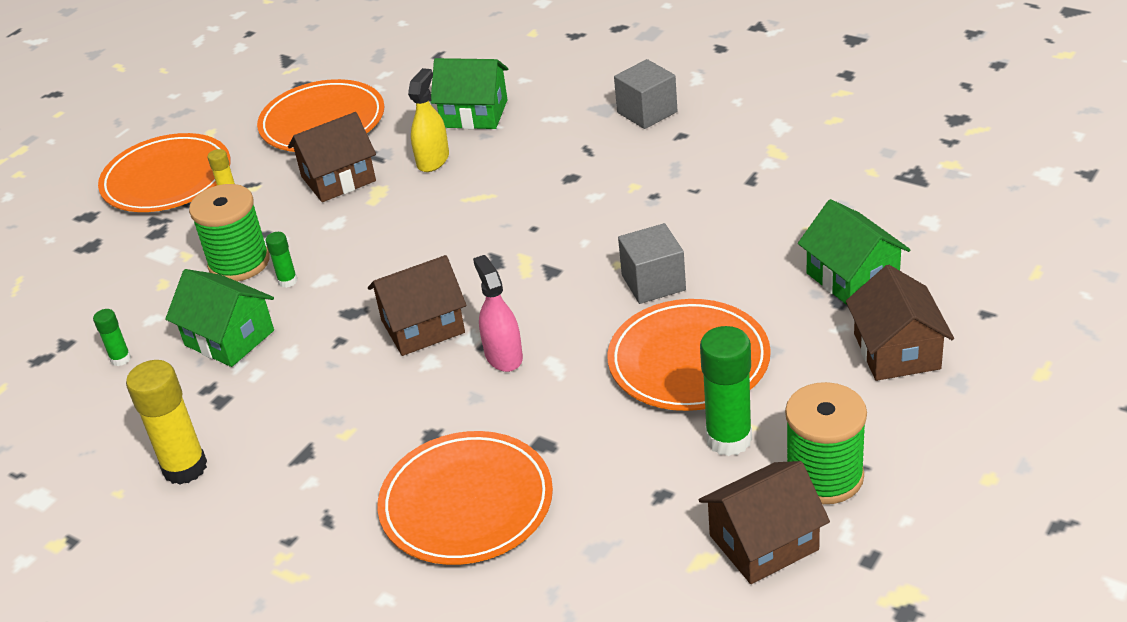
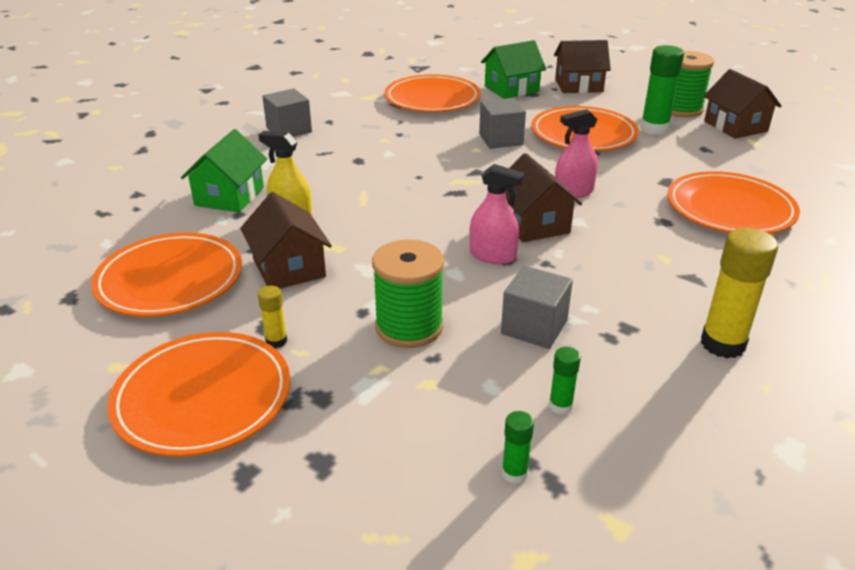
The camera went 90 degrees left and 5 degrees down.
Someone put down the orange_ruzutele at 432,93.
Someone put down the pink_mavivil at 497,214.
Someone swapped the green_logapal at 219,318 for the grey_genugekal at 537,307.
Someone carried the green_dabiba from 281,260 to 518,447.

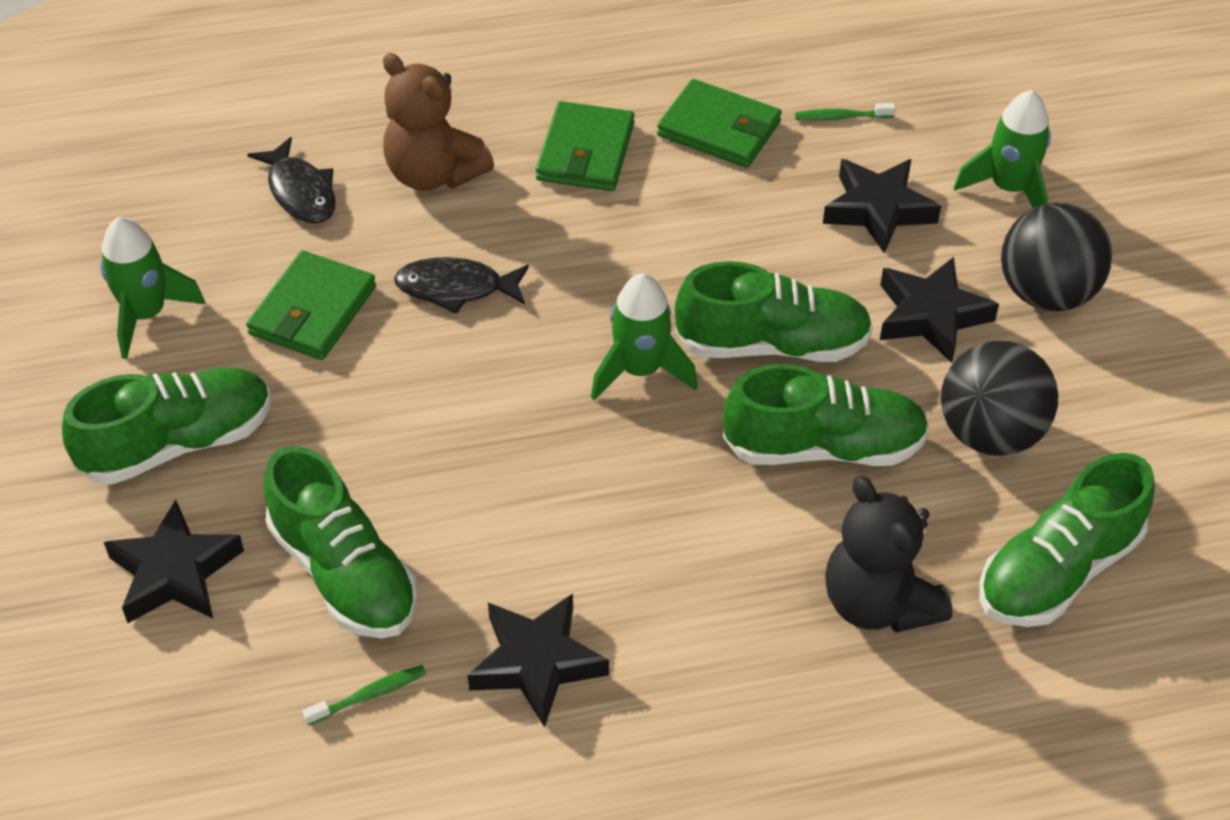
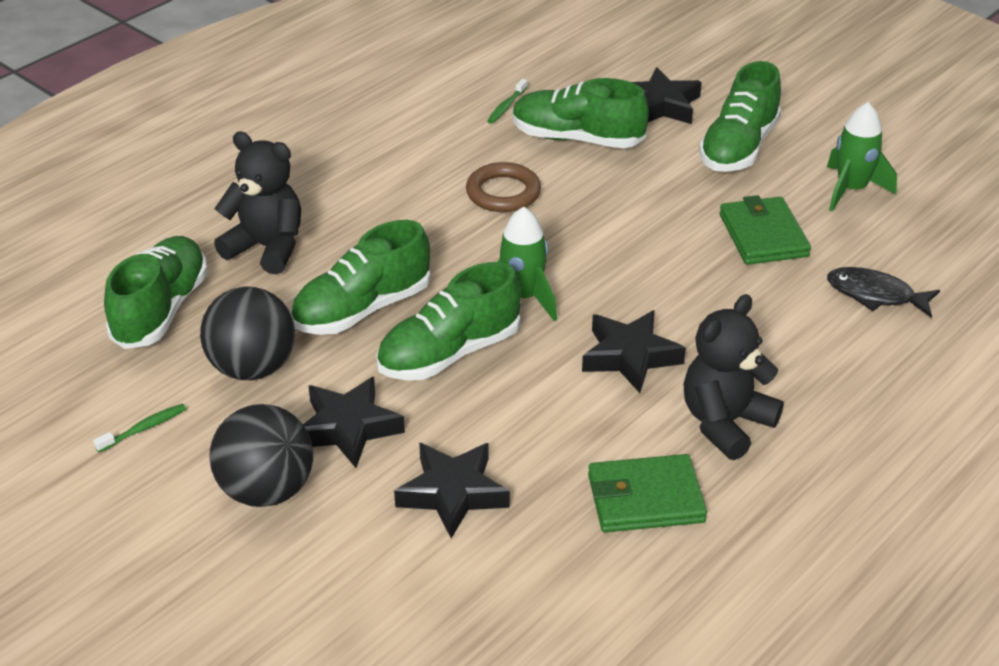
The camera went 145 degrees right and 10 degrees down.
Someone carried the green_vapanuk from 845,112 to 139,428.
Someone put down the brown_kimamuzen at 503,187.
Someone carried the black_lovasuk from 538,661 to 634,351.
Someone swapped the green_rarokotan at 585,146 for the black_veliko at 733,377.
Someone took away the brown_veliko at 438,122.
Someone took away the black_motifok at 461,285.
Someone took away the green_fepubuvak at 1002,149.

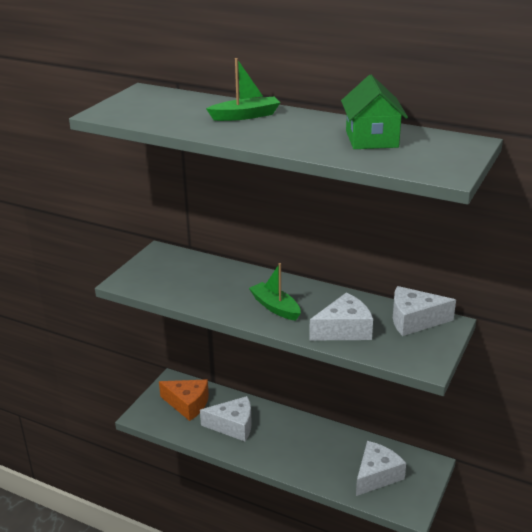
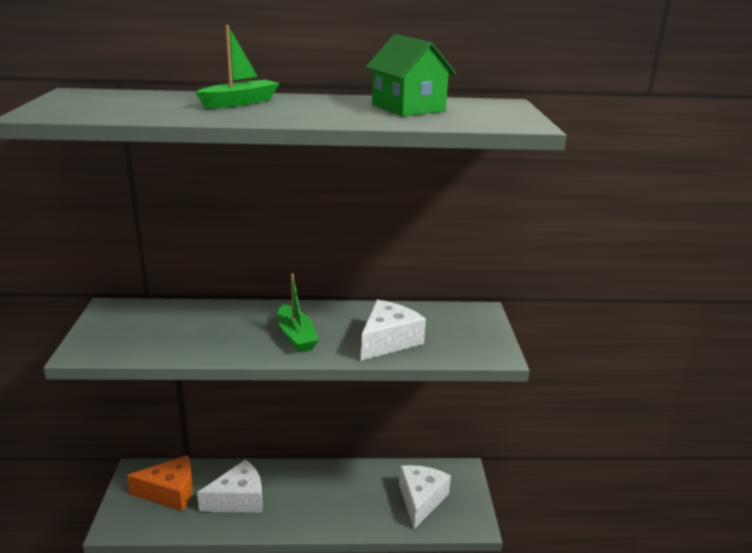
The camera went 30 degrees left and 5 degrees down.
Someone rotated the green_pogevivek at 275,292 by 135 degrees counterclockwise.
Someone took away the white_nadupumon at 424,311.

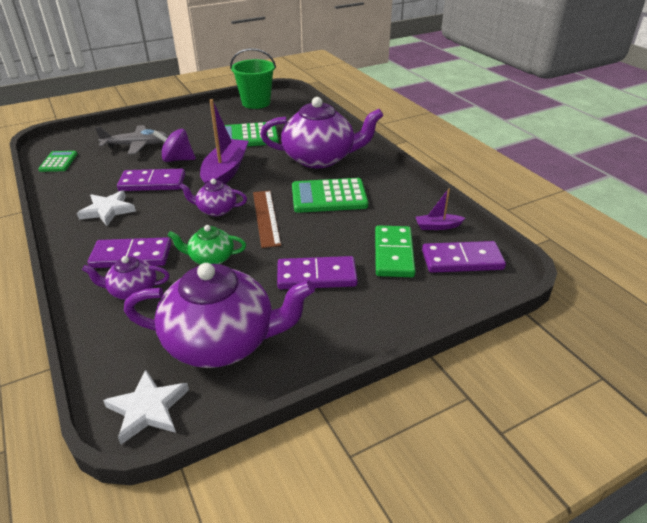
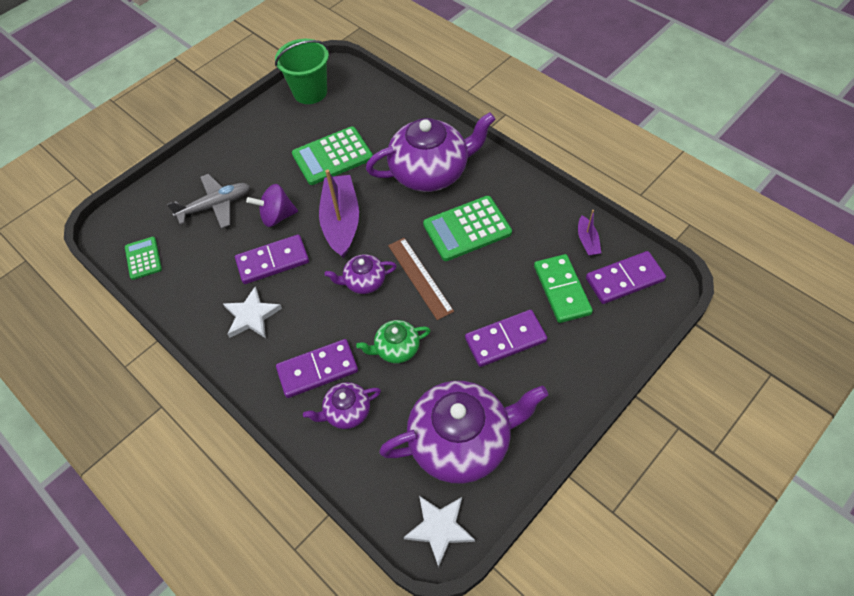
The camera went 15 degrees left and 20 degrees up.
Someone rotated the purple_pogevivek at 440,209 by 75 degrees counterclockwise.

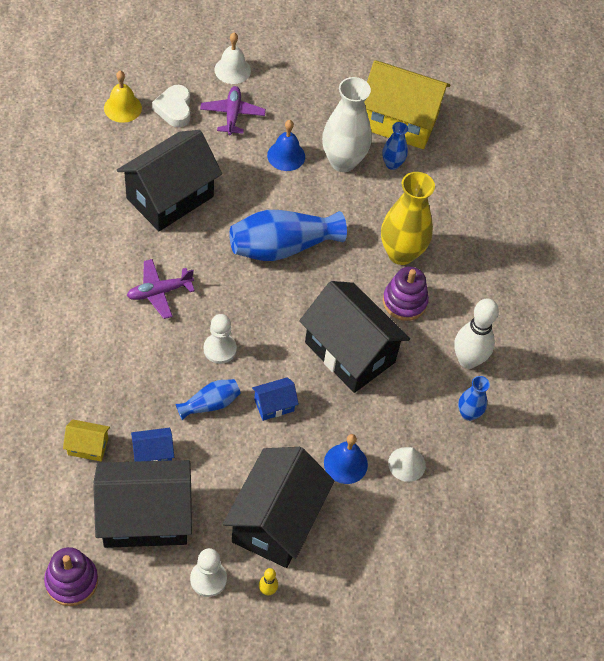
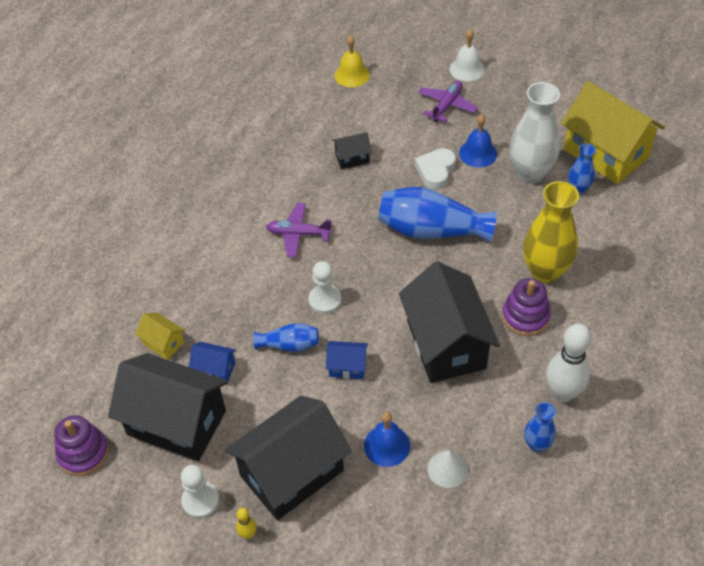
The camera went 35 degrees right and 5 degrees down.
Someone scaled the black_logapal at 169,180 by 0.44.
Someone carried the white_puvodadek from 171,106 to 435,169.

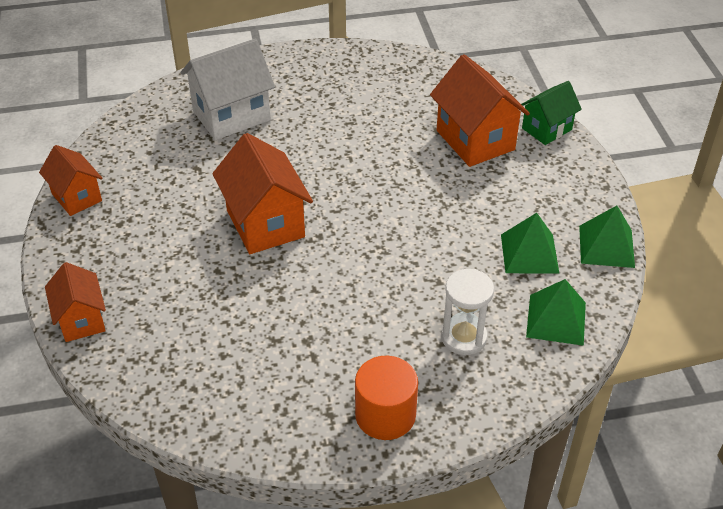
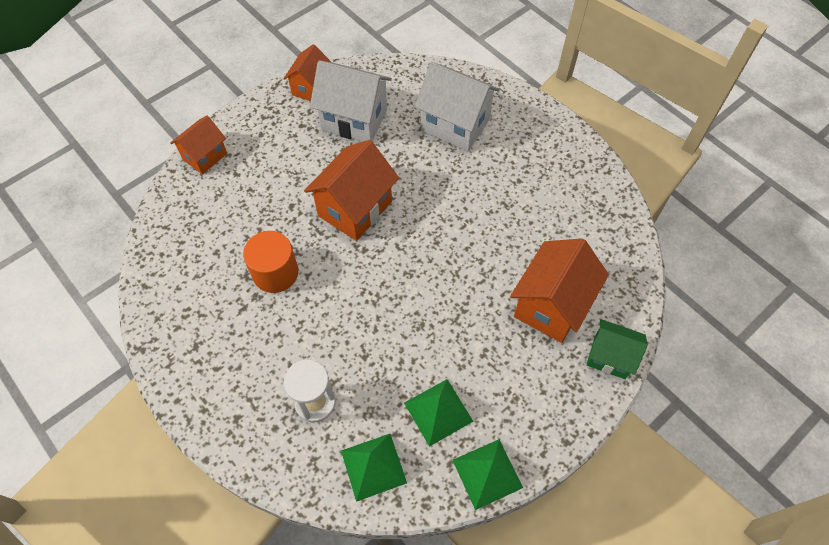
The camera went 60 degrees right and 15 degrees up.
Someone carried the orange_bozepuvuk from 386,398 to 270,262.
Someone put down the white_logapal at 351,101.

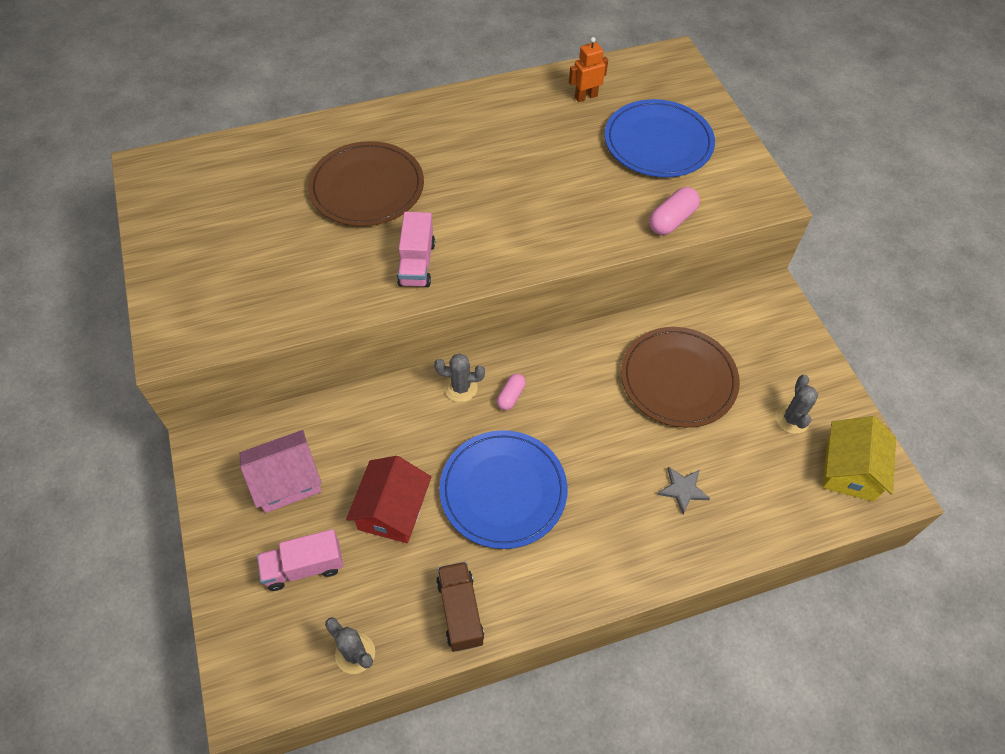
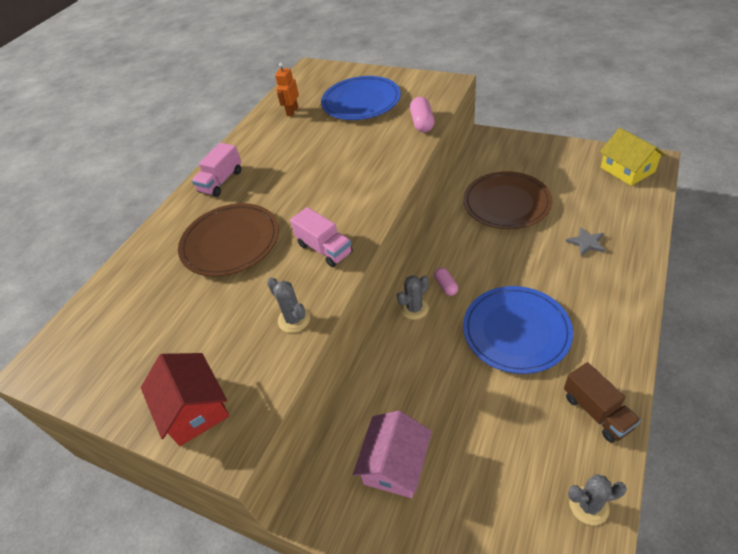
The camera went 40 degrees left and 10 degrees down.
Someone carried the red_logapal from 388,499 to 185,399.
Someone carried the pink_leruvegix from 300,560 to 217,170.
Someone carried the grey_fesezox from 796,404 to 288,305.
Someone rotated the brown_leruvegix at 460,607 by 150 degrees counterclockwise.

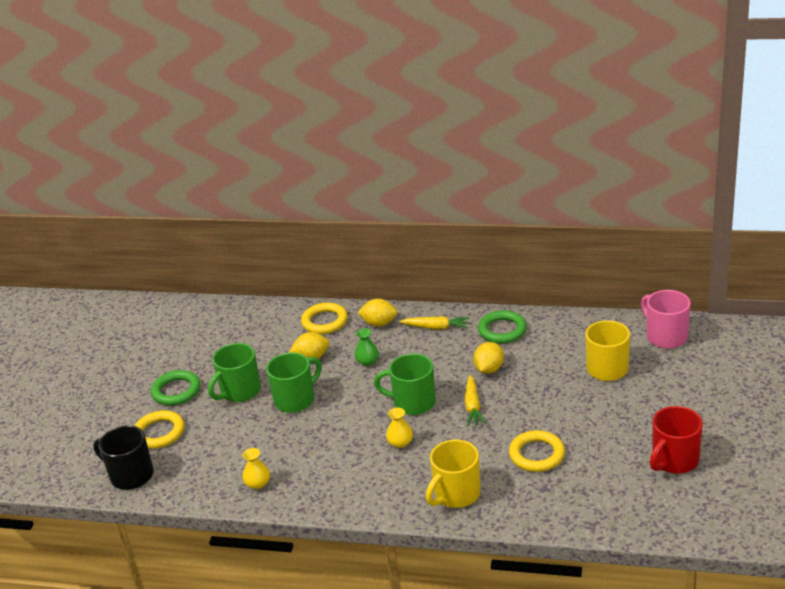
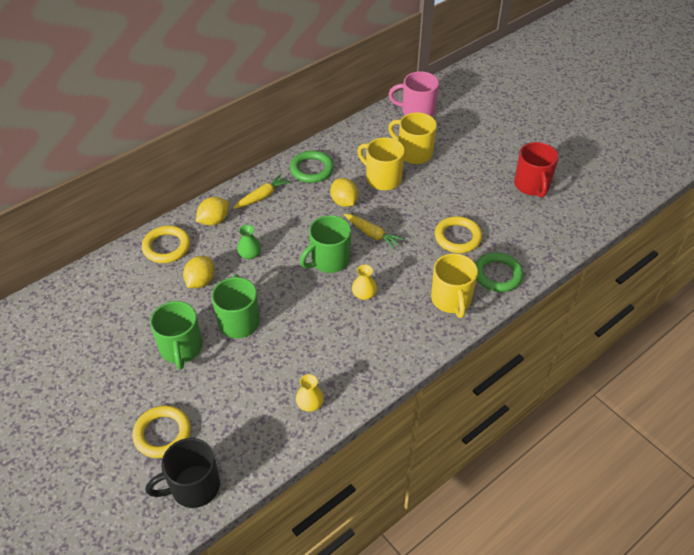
The camera went 55 degrees left and 15 degrees up.
Someone put down the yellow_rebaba at 381,163.
Someone carried the green_kimamuzen from 175,388 to 499,272.

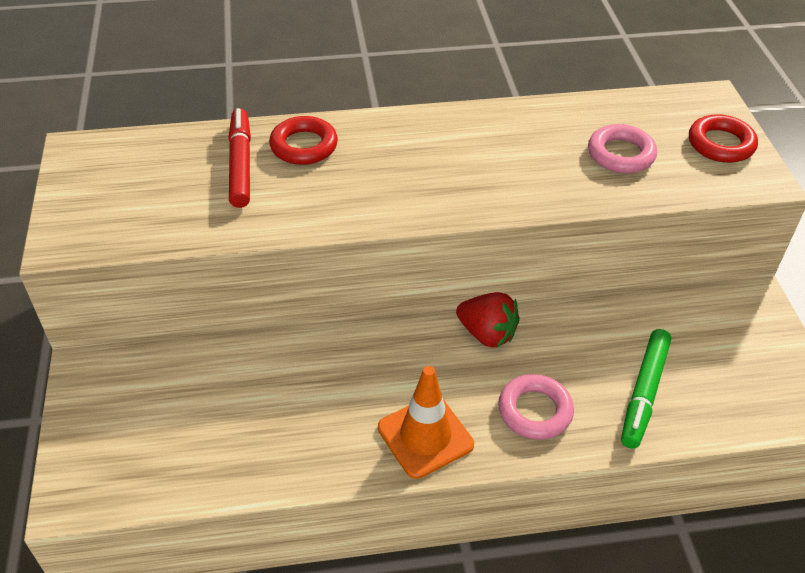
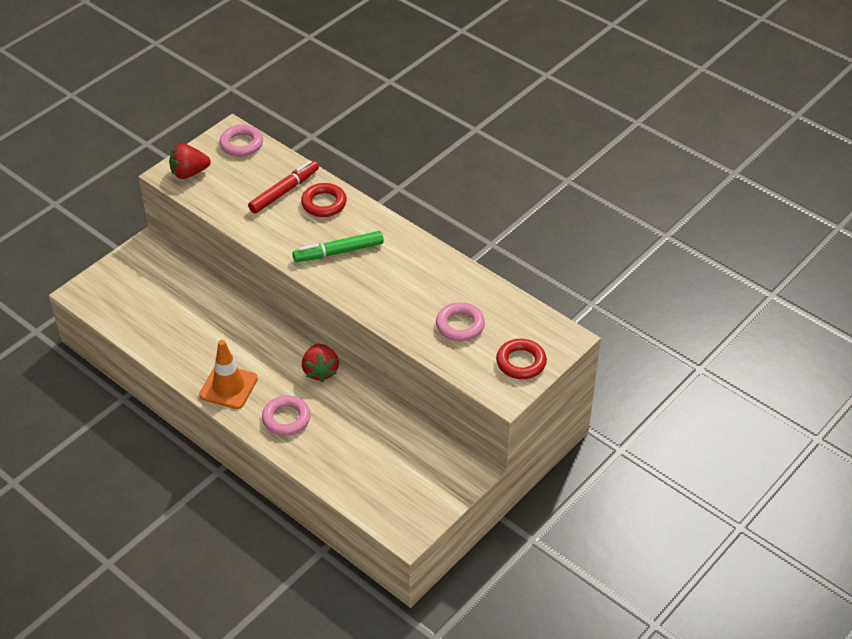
The camera went 50 degrees right and 0 degrees up.
Someone put down the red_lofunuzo at 190,161.
Someone put down the pink_kimamuzen at 241,141.
Someone carried the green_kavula from 646,389 to 338,246.

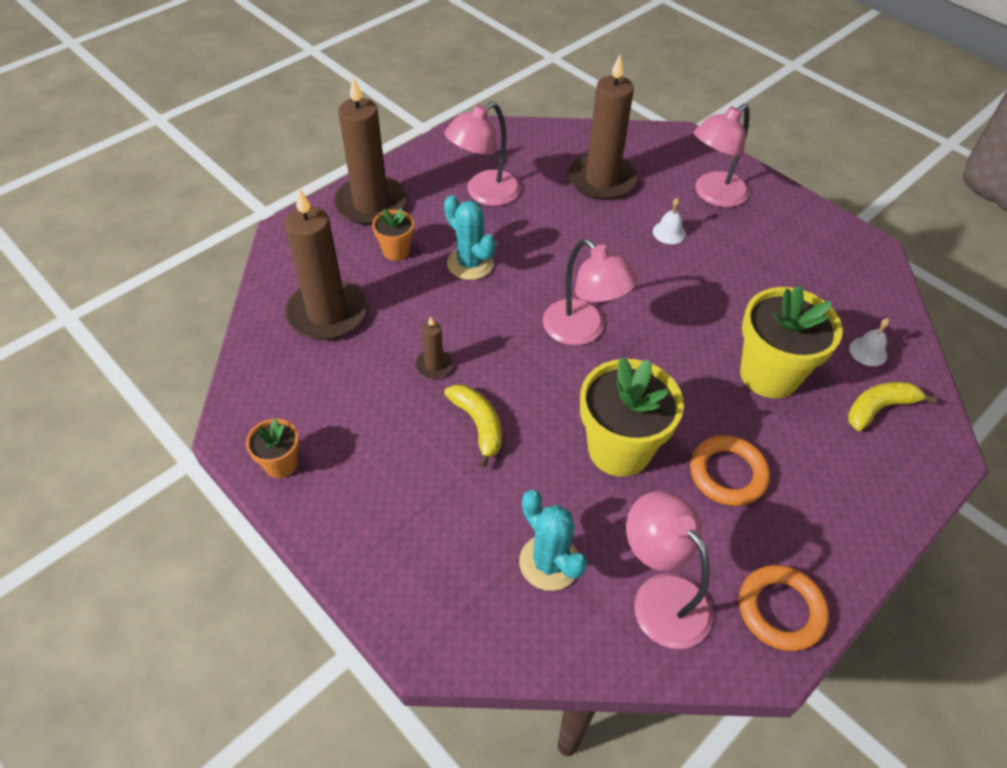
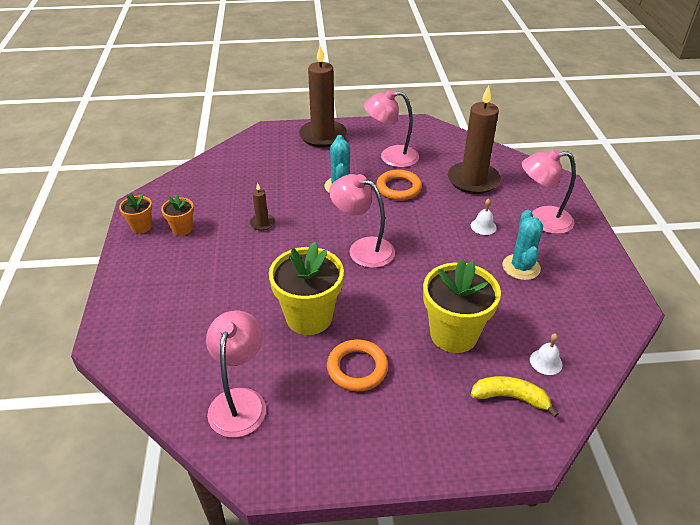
The camera went 40 degrees right and 10 degrees down.
Someone carried the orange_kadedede from 393,234 to 177,215.
Someone rotated the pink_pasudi at 590,291 by 120 degrees clockwise.
Someone carried the orange_kimamuzen from 784,608 to 399,185.
Someone carried the turquoise_fesezox from 553,540 to 522,245.
Someone took away the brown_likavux at 325,264.
Someone took away the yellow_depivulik at 473,426.

